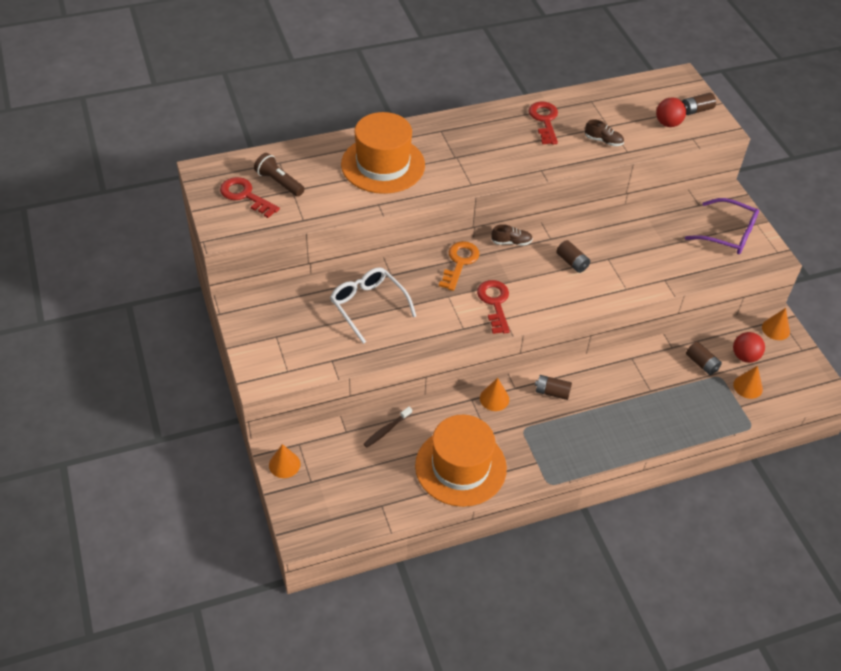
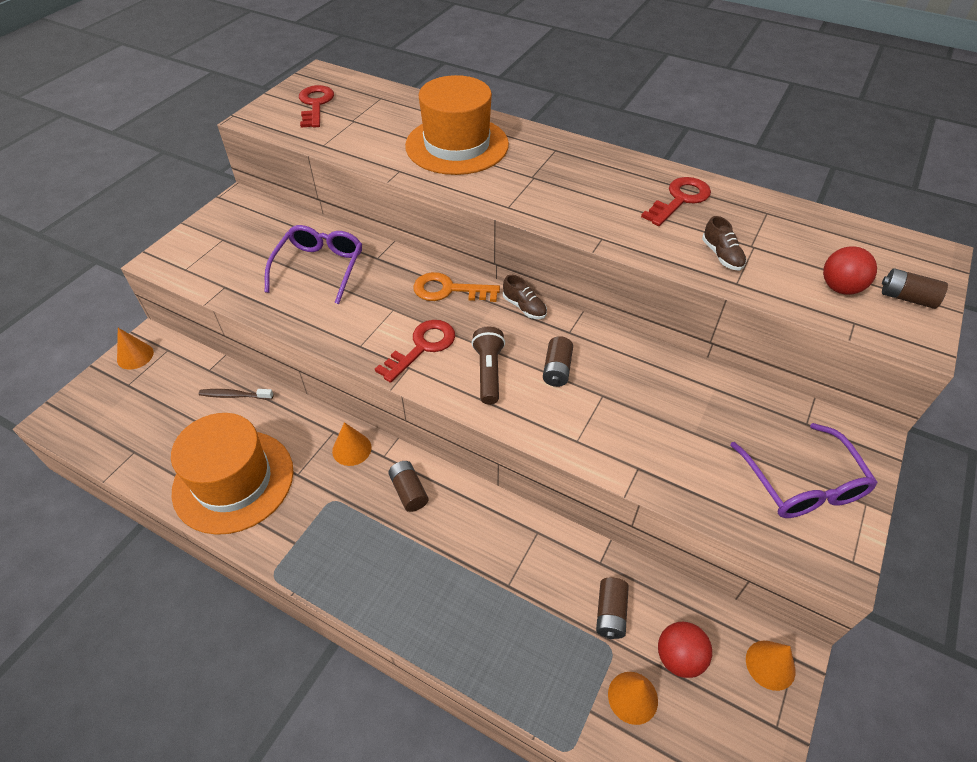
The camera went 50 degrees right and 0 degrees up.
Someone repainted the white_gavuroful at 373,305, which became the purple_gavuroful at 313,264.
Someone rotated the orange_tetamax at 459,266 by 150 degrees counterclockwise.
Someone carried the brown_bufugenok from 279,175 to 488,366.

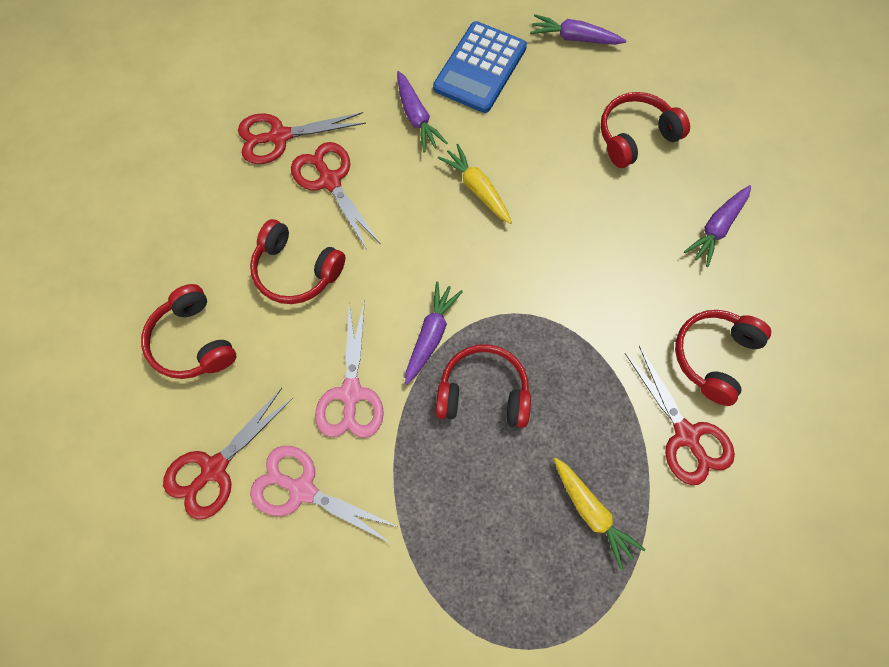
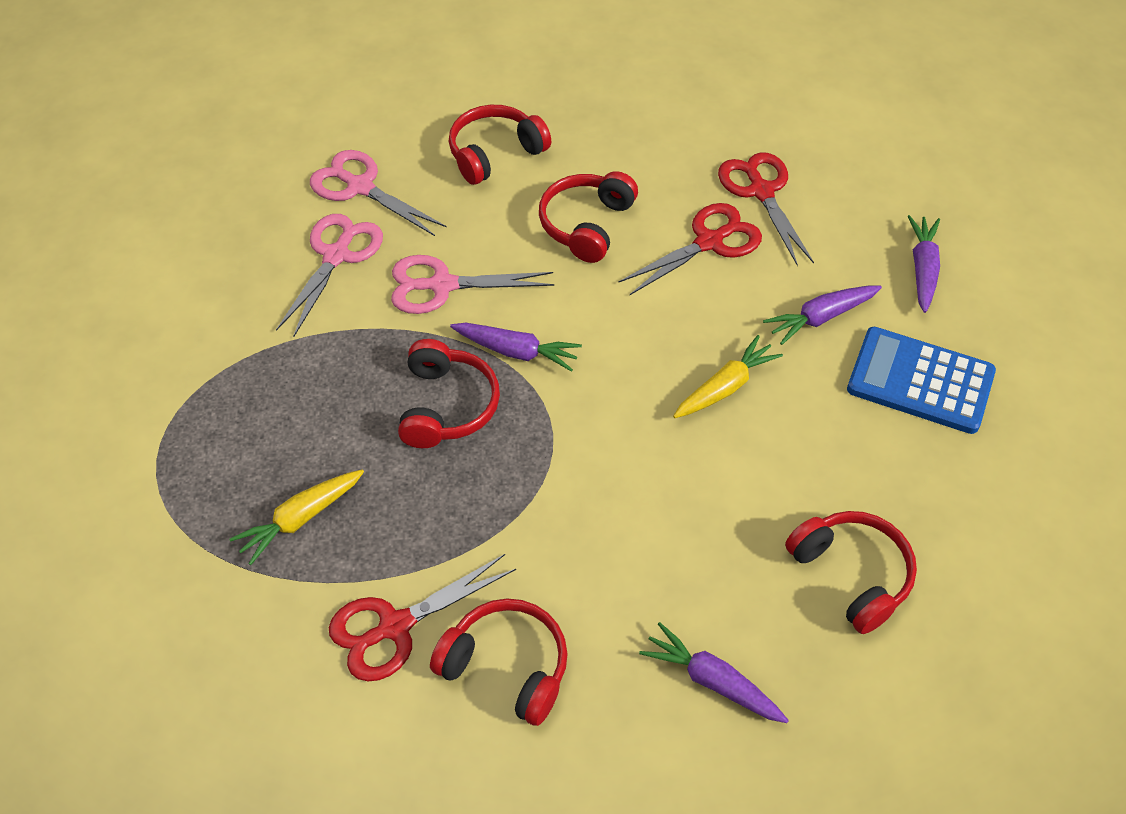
The camera went 85 degrees right and 15 degrees down.
Someone repainted the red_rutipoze at 228,454, which became the pink_rutipoze at 378,193.
Someone carried the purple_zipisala from 578,29 to 924,264.

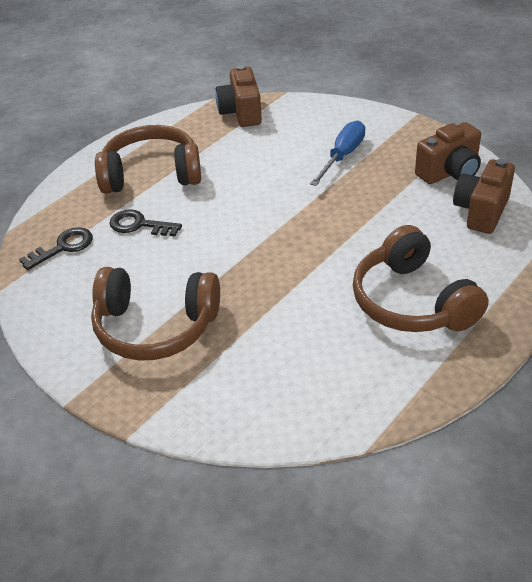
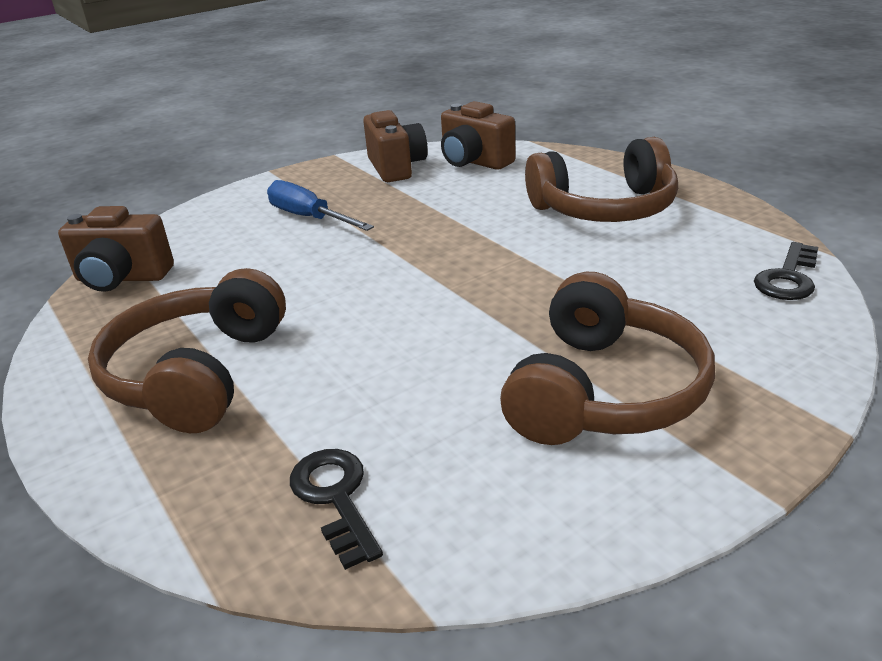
The camera went 75 degrees left and 10 degrees down.
Someone carried the black_tetamax from 145,223 to 786,271.

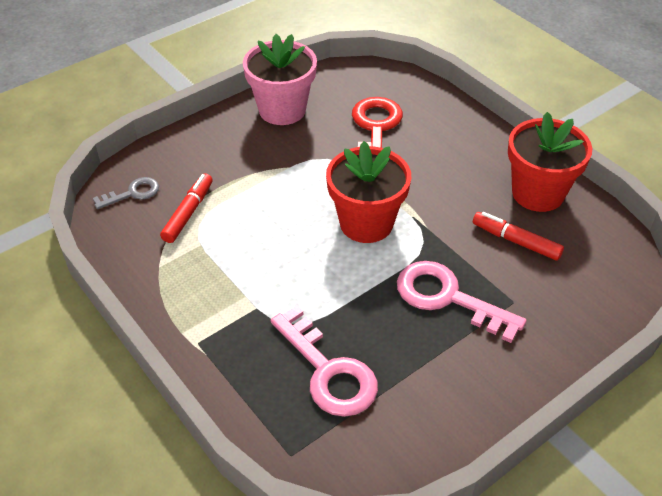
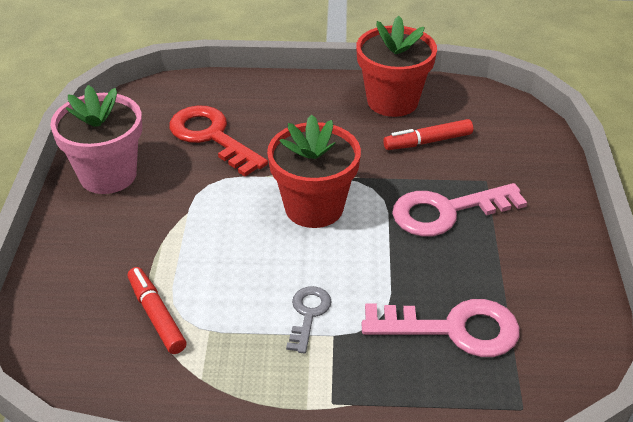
The camera went 50 degrees left and 5 degrees down.
Someone carried the grey_tetamax from 126,193 to 308,320.

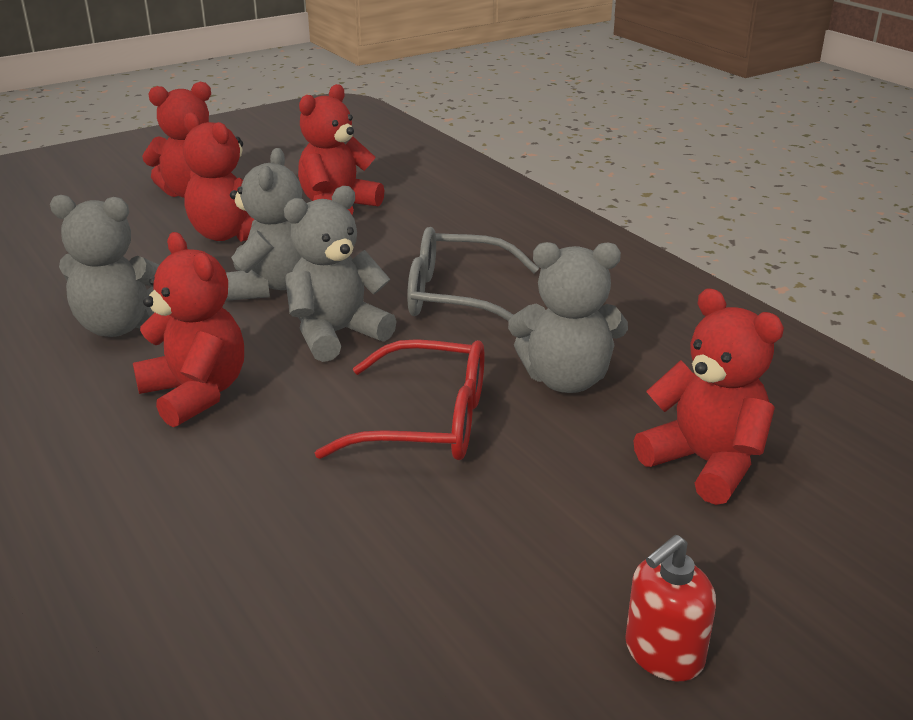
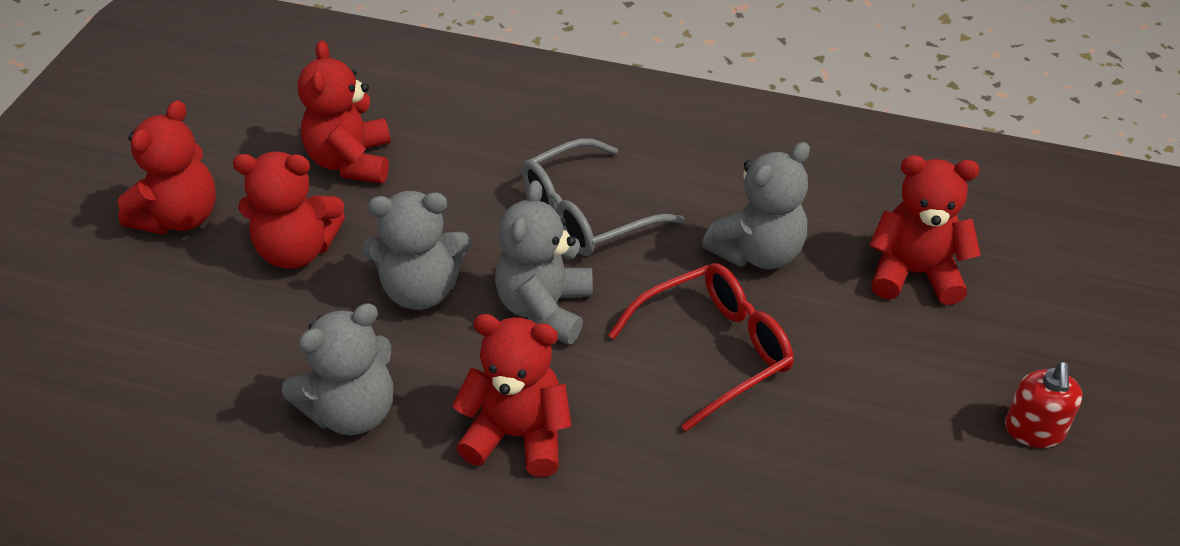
The camera went 40 degrees left and 15 degrees up.
Someone rotated the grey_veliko at 264,224 by 120 degrees clockwise.

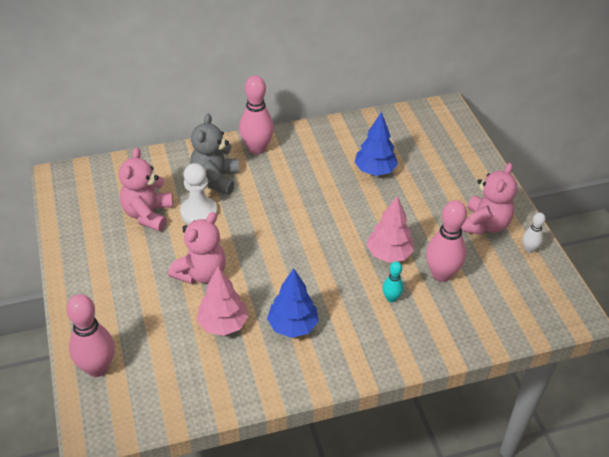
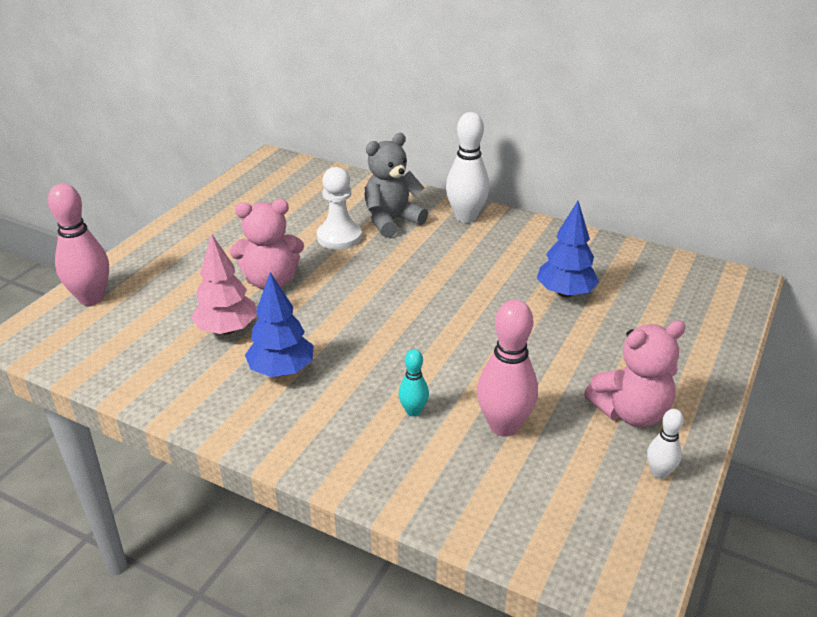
The camera went 45 degrees right and 10 degrees down.
Someone repainted the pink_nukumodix at 256,115, which became the white_nukumodix at 468,167.
Someone took away the pink_veliko at 146,189.
Someone took away the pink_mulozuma at 390,229.

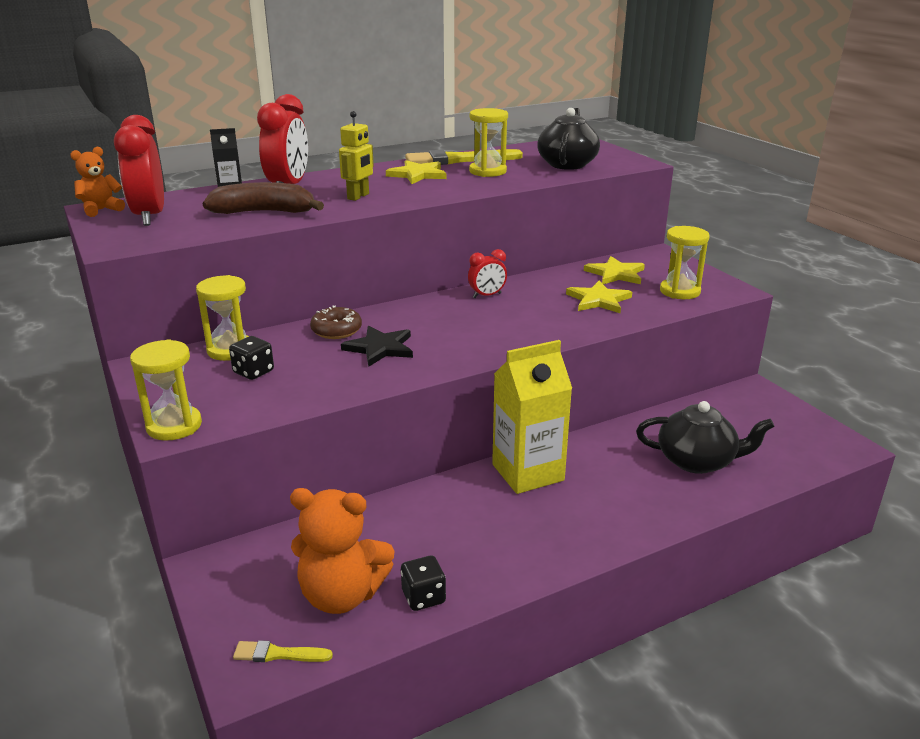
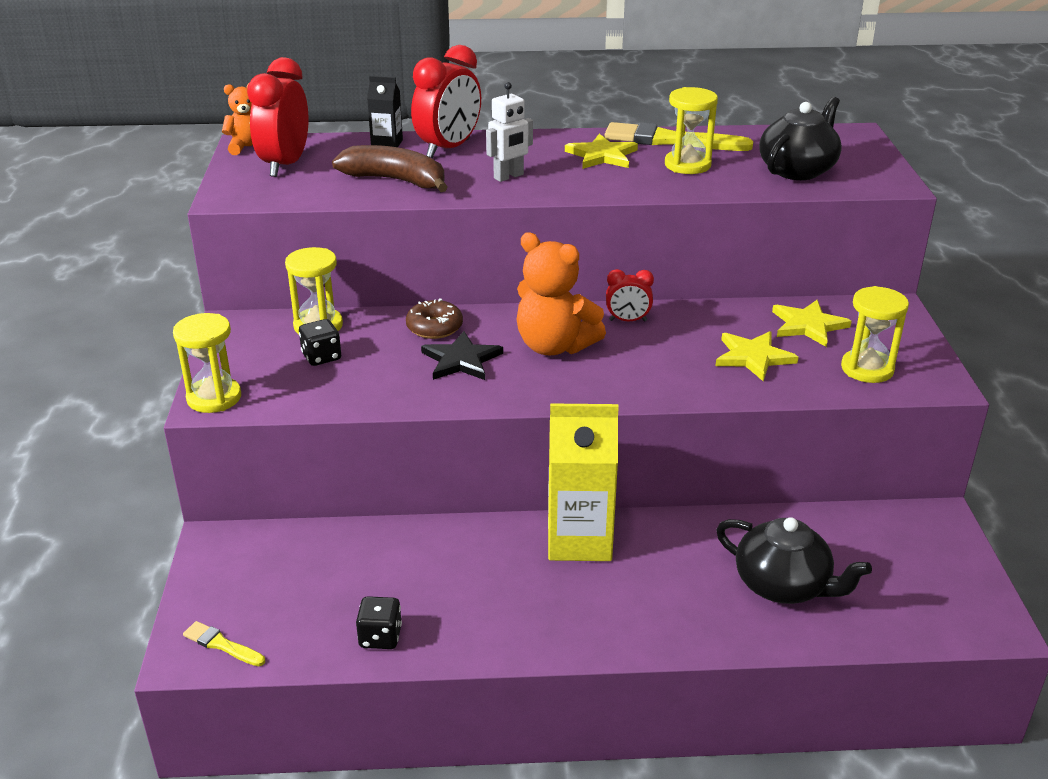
The camera went 25 degrees right and 5 degrees up.
Someone repainted the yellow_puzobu at 356,156, which became the white_puzobu at 509,132.
Someone carried the orange_veliko from 342,551 to 561,293.

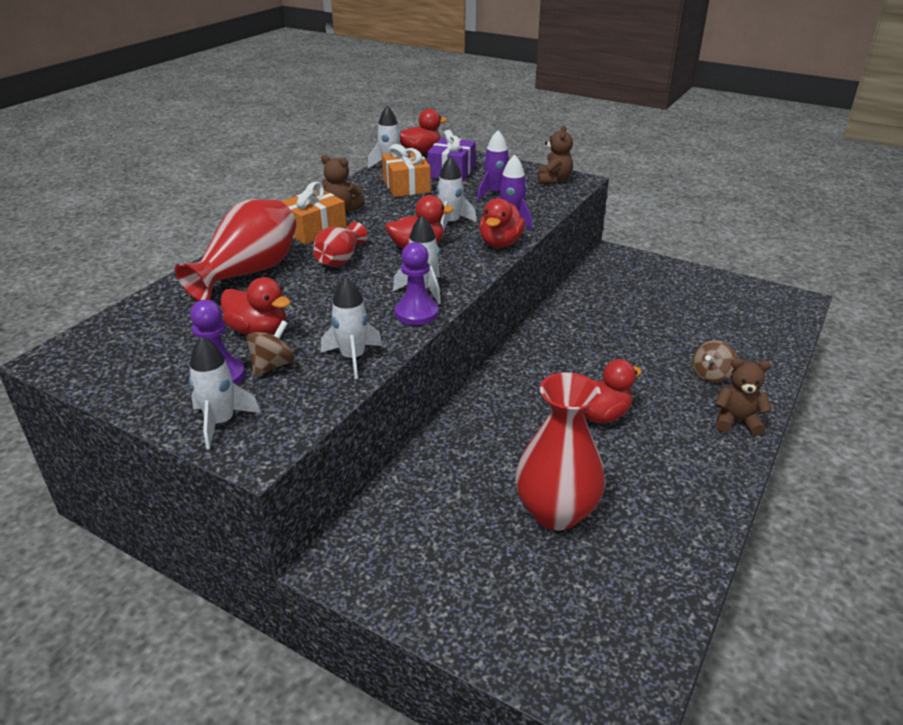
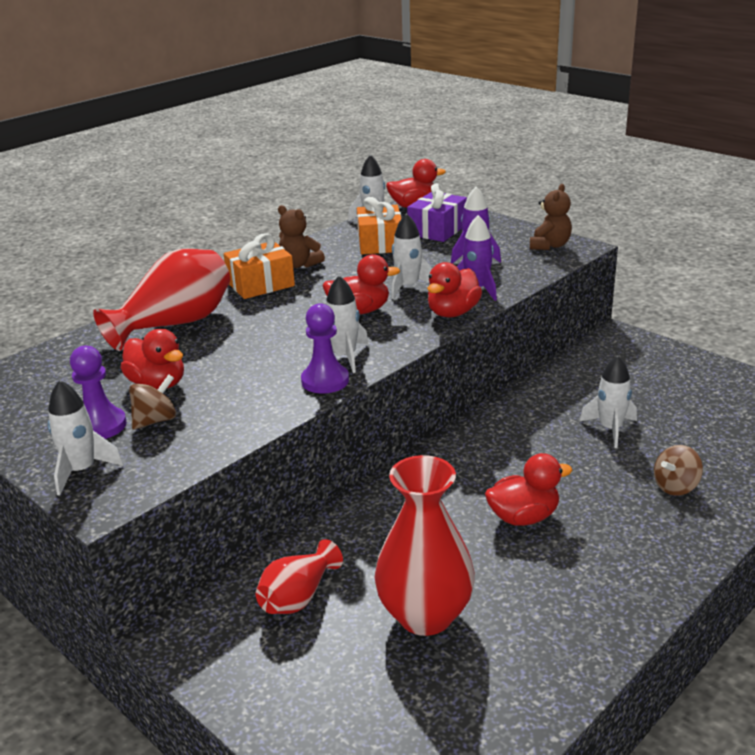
The camera went 15 degrees right and 5 degrees down.
Someone carried the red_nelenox from 340,244 to 299,576.
Someone carried the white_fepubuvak from 351,328 to 608,402.
Someone took away the brown_veliko at 743,397.

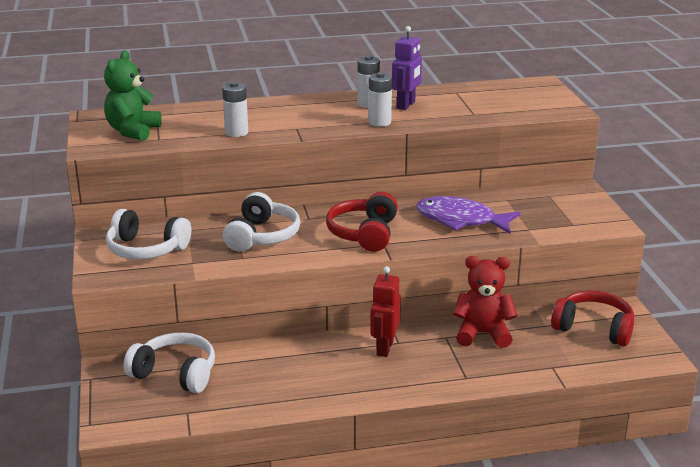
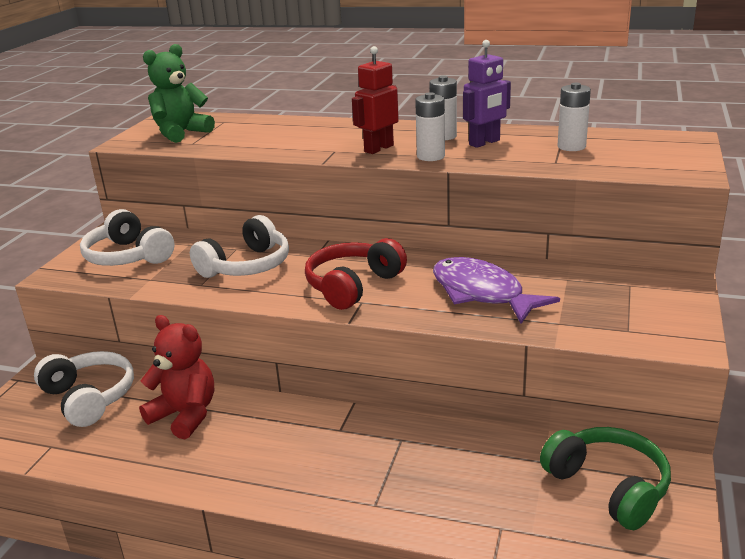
The camera went 30 degrees right and 0 degrees up.
Someone carried the red_veliko from 485,302 to 176,377.
Someone carried the red_puzobu from 385,311 to 375,100.
Someone repainted the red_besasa at 592,318, which became the green_besasa at 605,478.
Someone carried the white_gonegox from 235,109 to 574,117.

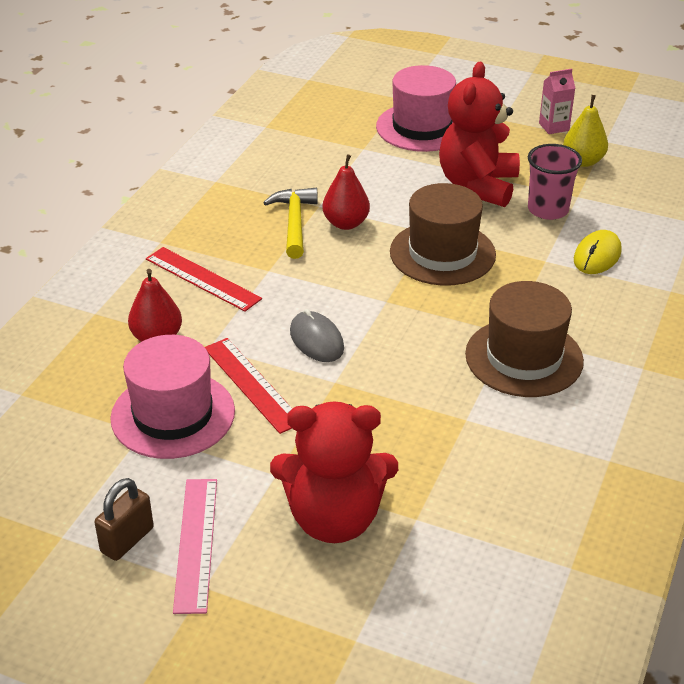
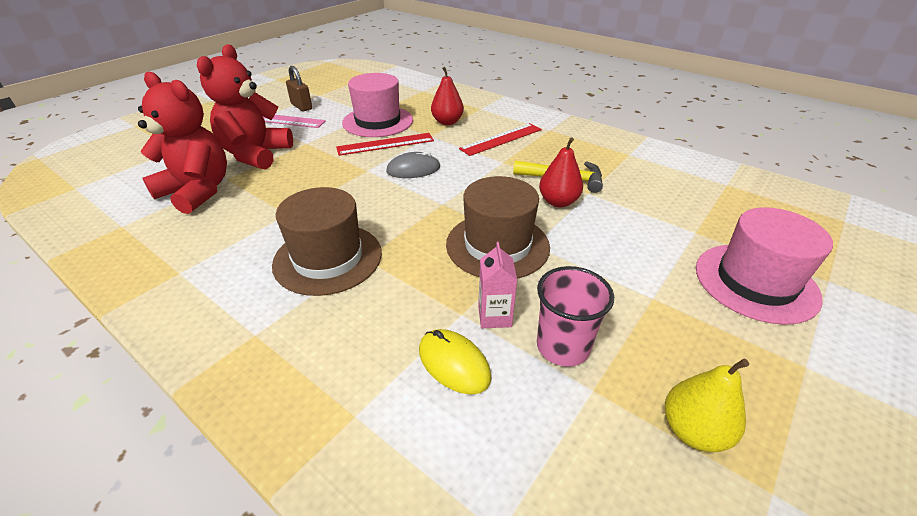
The camera went 105 degrees right and 0 degrees up.
Someone carried the red_veliko from 479,134 to 182,143.
Someone carried the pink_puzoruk from 557,101 to 497,285.

